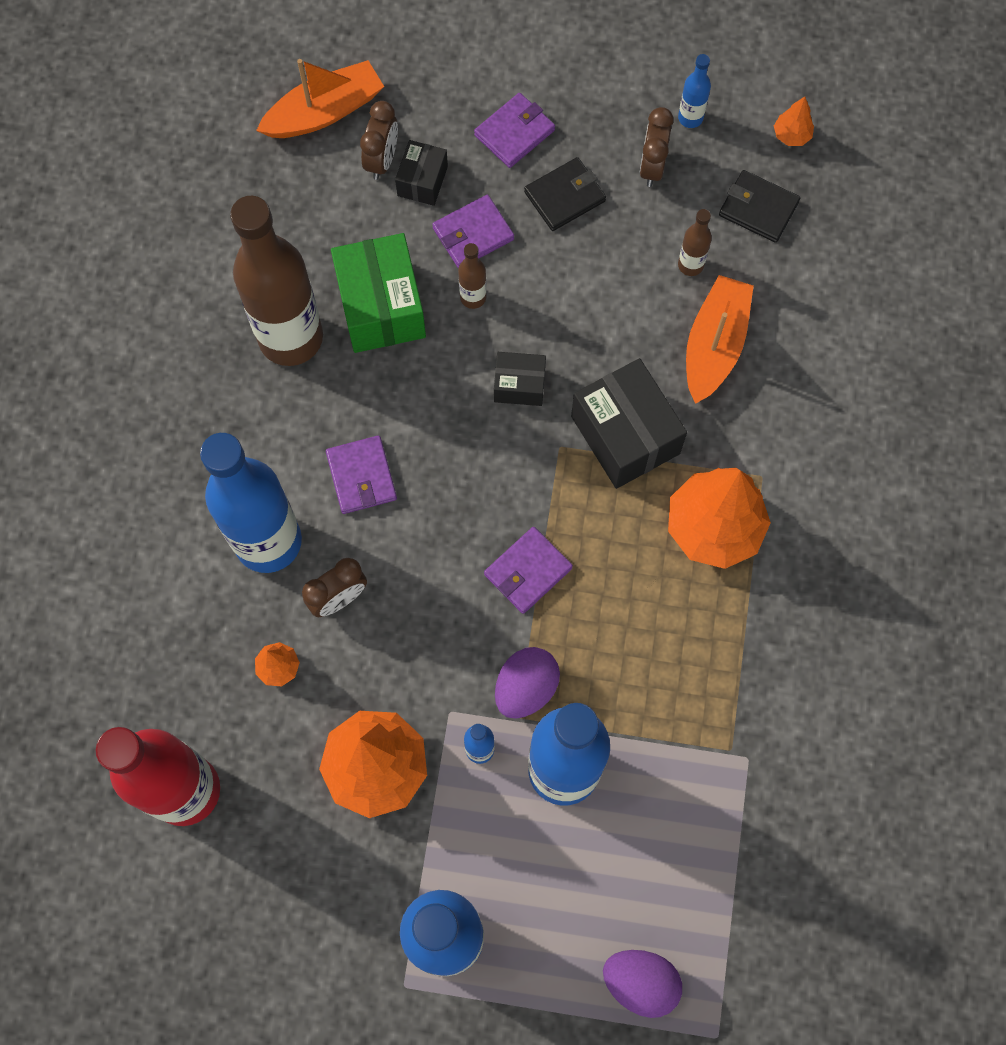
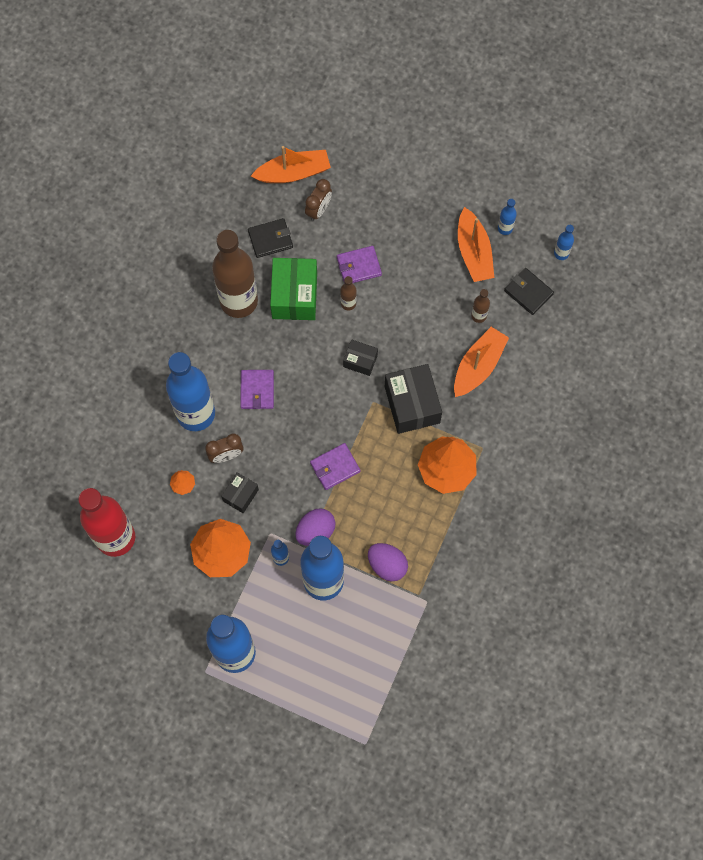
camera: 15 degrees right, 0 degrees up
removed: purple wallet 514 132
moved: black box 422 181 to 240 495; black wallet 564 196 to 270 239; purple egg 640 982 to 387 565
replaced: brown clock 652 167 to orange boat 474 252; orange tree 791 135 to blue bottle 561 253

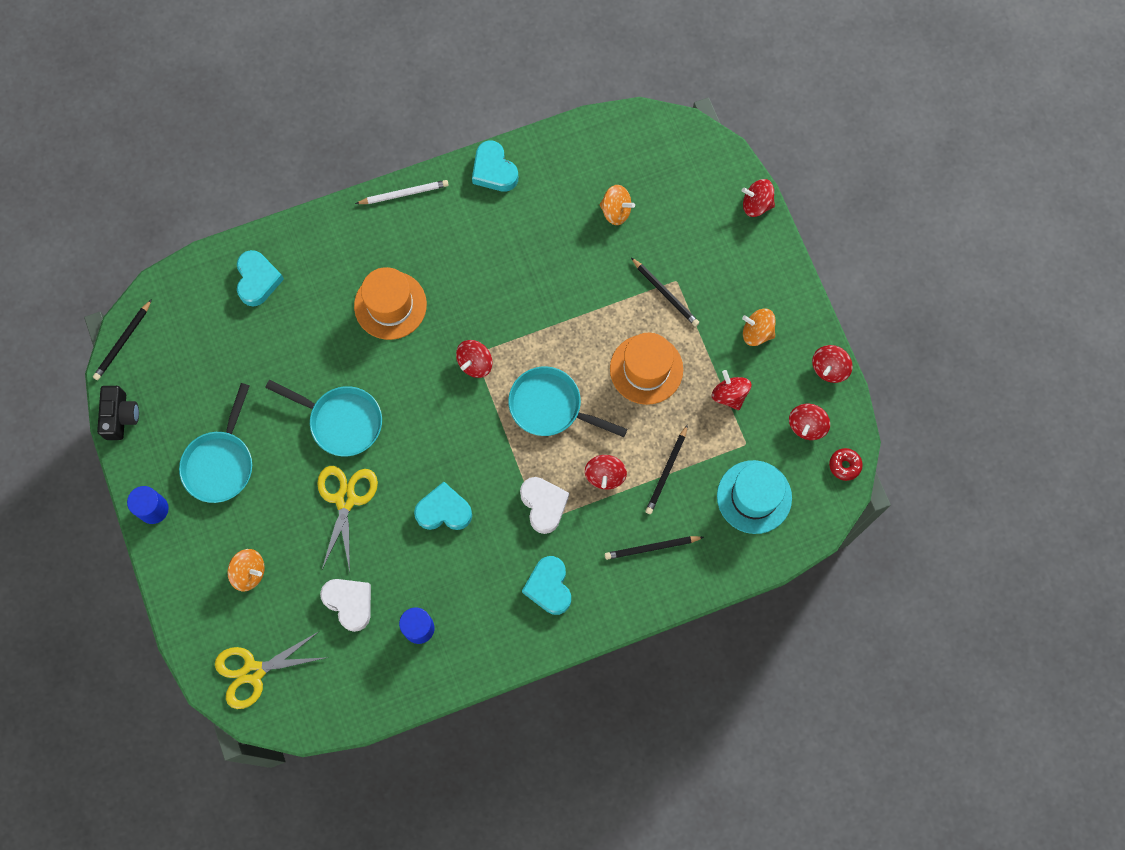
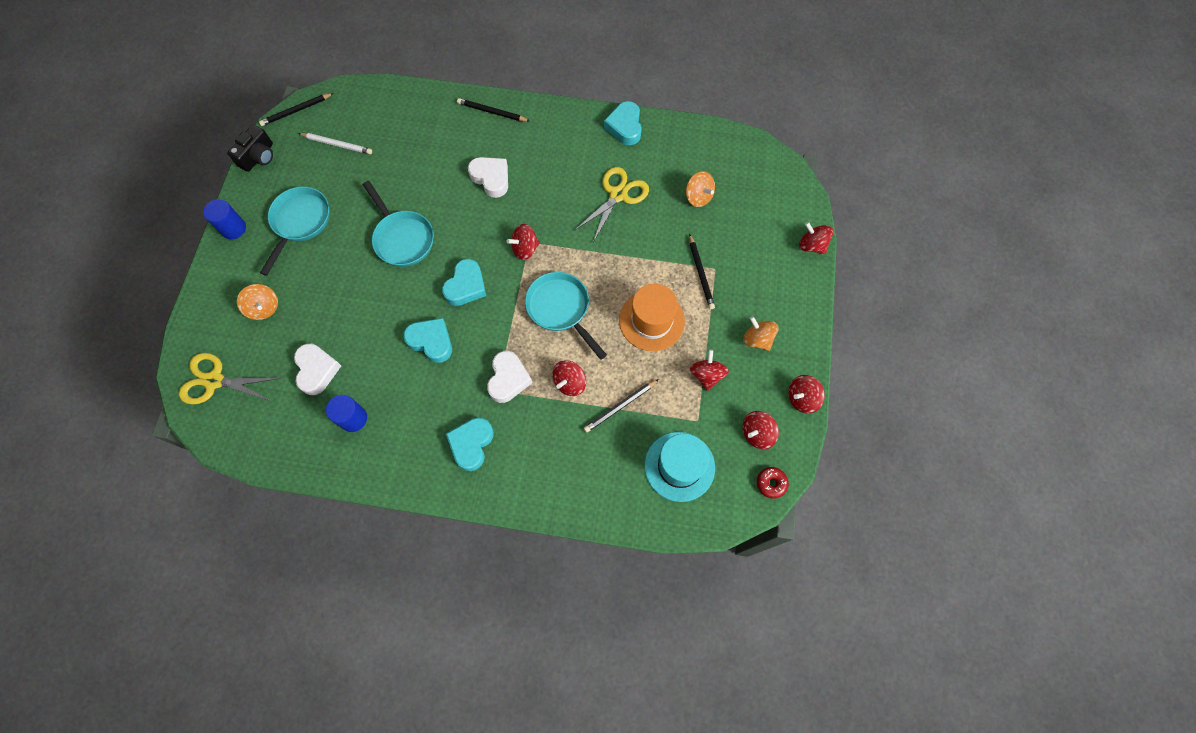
camera: 30 degrees right, 5 degrees down
moved: turquoise heart 257 280 to 466 286; yellow scissors 345 499 to 618 195; white pencil 404 193 to 337 144; black pencil 652 548 to 492 112
replaced: orange hat 390 305 to white heart 491 178
turned: turquoise pan 220 463 = 300 222 150 degrees clockwise

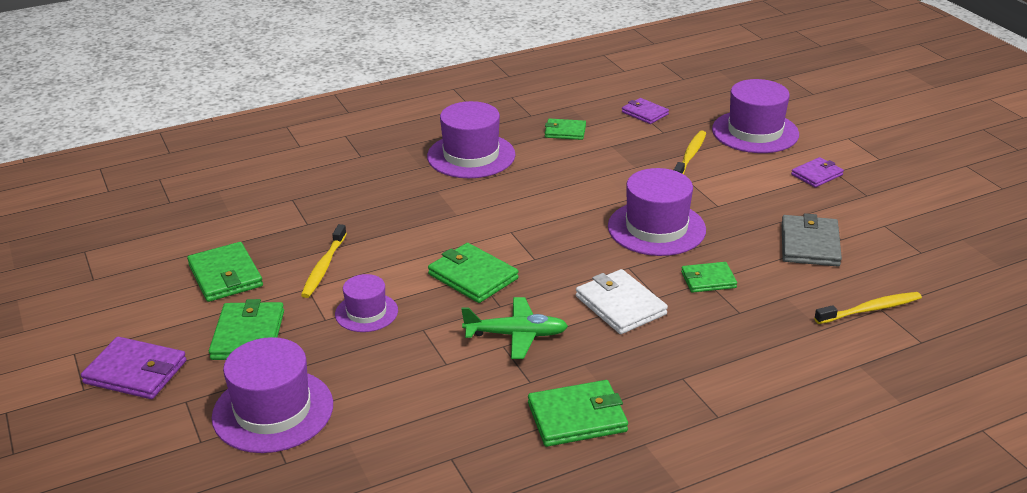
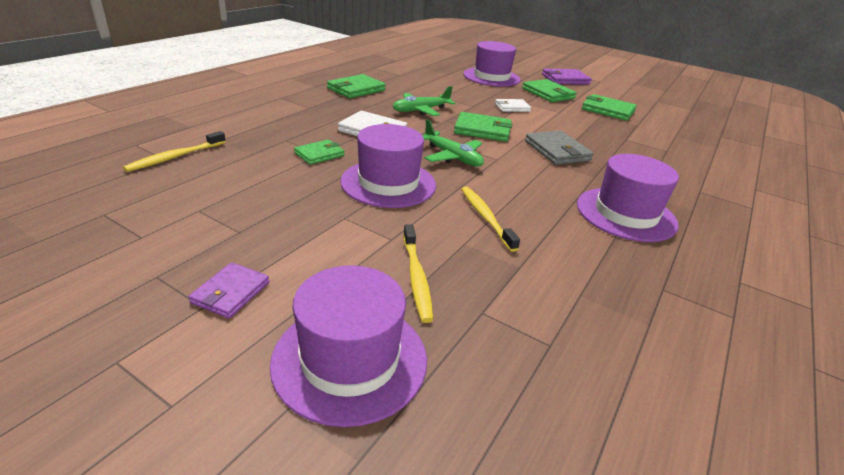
camera: 145 degrees right, 0 degrees up
removed: green wallet 565 131; purple wallet 644 113
added: green plane 452 157
moved: yellow toothbrush 324 267 to 486 218; grey wallet 809 244 to 557 151
replaced: purple hat 366 312 to white wallet 512 107

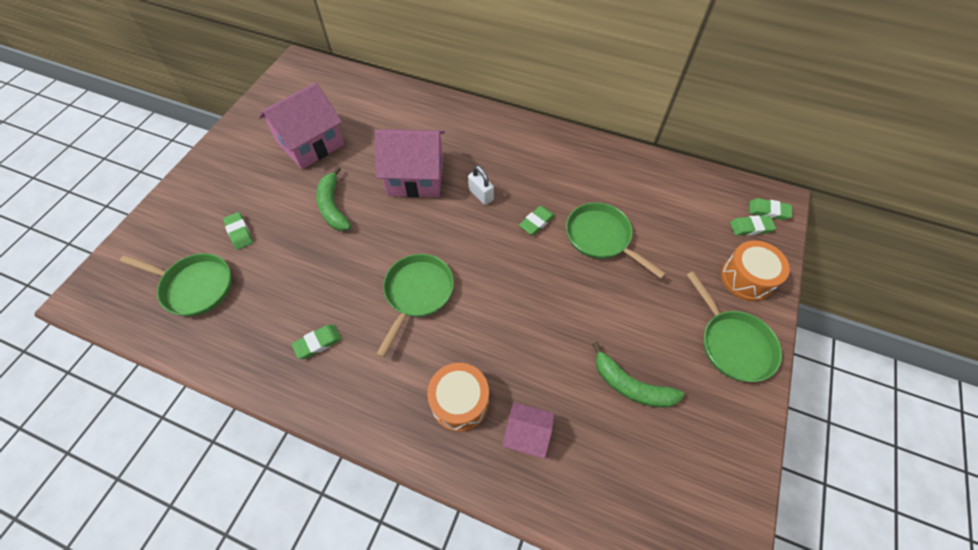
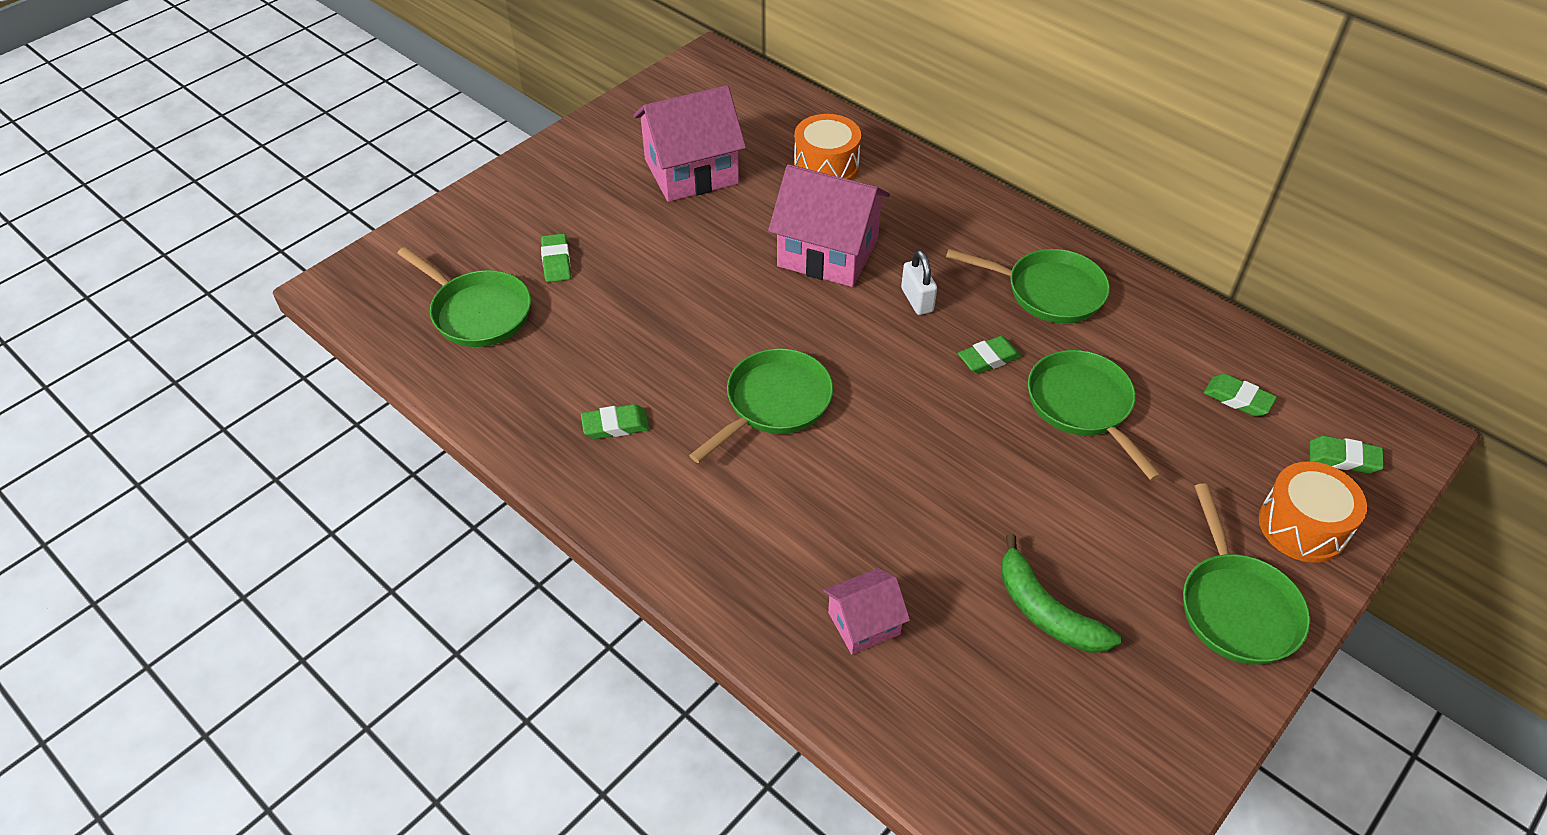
camera: 20 degrees right, 10 degrees down
removed: green banana 333 206
added: green pan 1048 292
moved: orange drum 460 402 to 826 166; green eraser 768 211 to 1238 399
turned: pink house 527 434 = 864 623 60 degrees counterclockwise

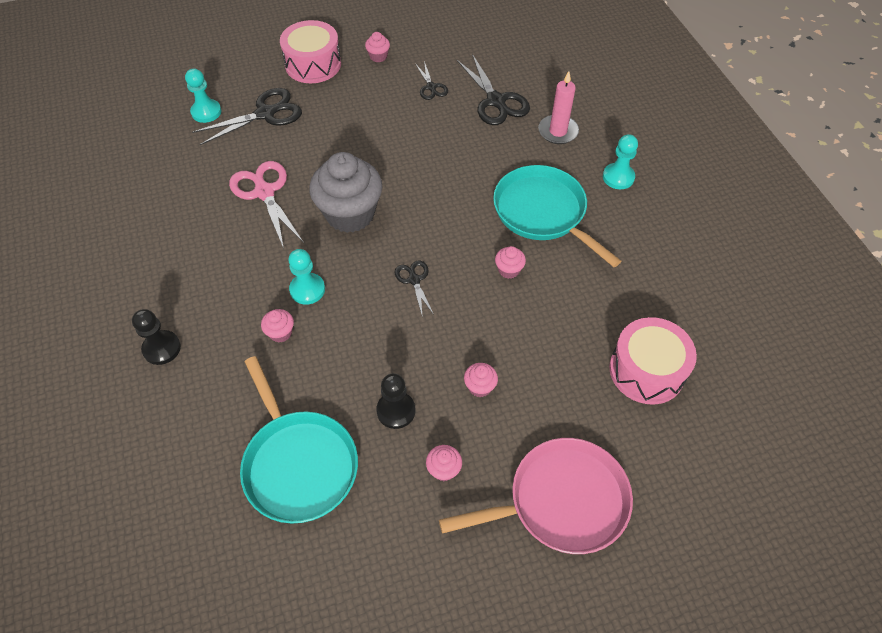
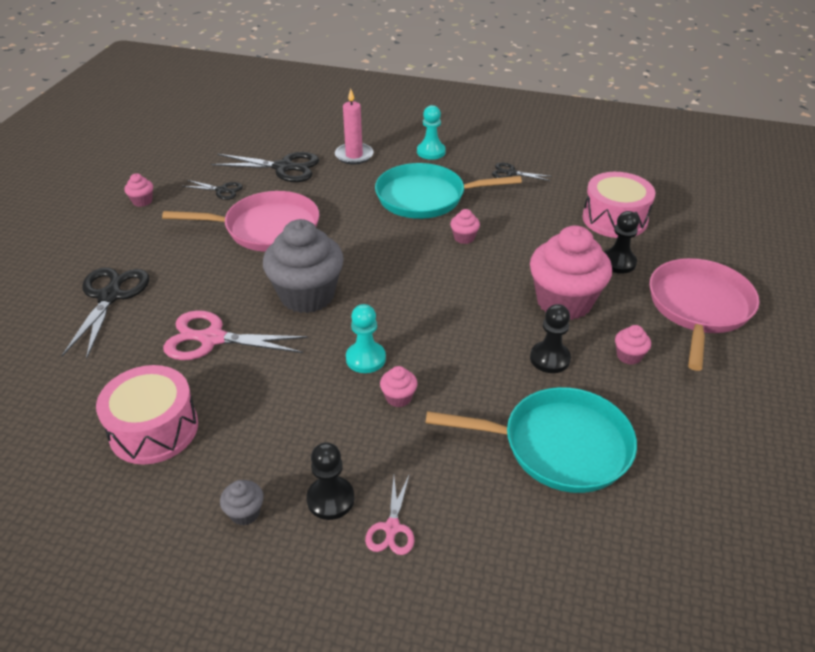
camera: 55 degrees left, 15 degrees down
removed: turquoise pawn 206 112
added: pink pan 267 228; grey cupcake 245 513; pink scissors 392 528; black pawn 618 262
moved: pink drum 313 64 to 154 429; black scissors 414 280 to 511 173
resized: pink cupcake 480 387 = 564 302 x2.42

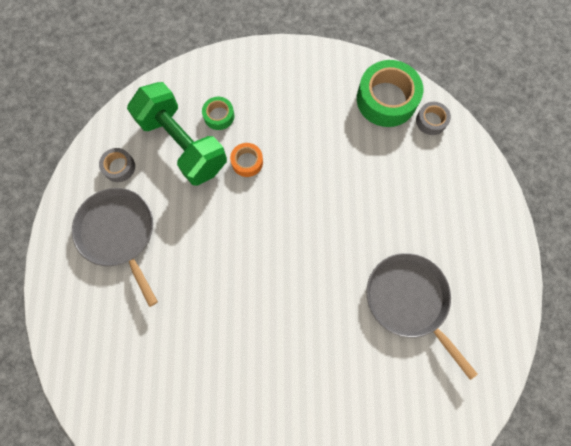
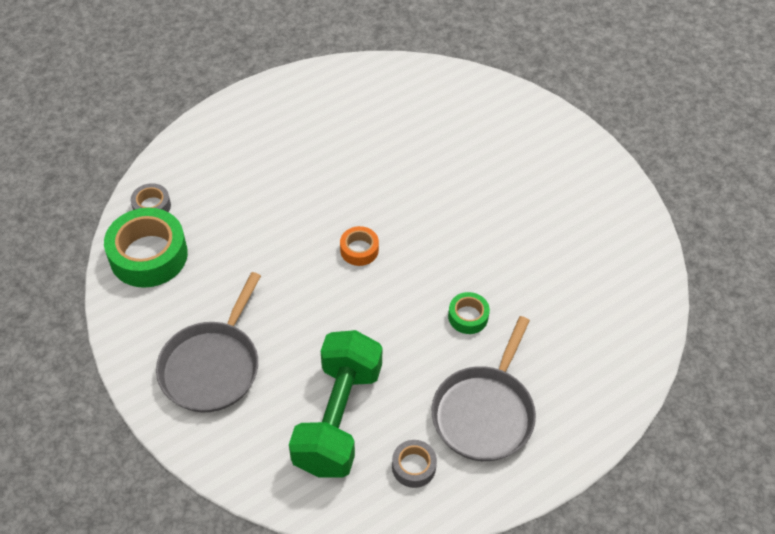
camera: 125 degrees left, 20 degrees down
moved: green tape 219 116 to 468 317; orange tape 247 162 to 359 250; grey pan 409 300 to 212 366

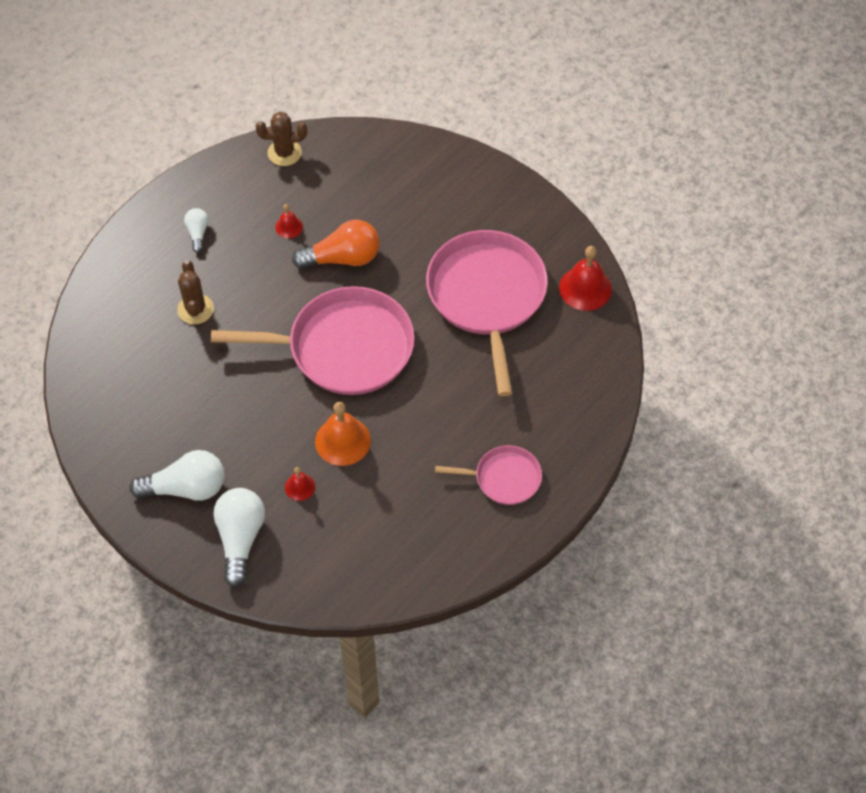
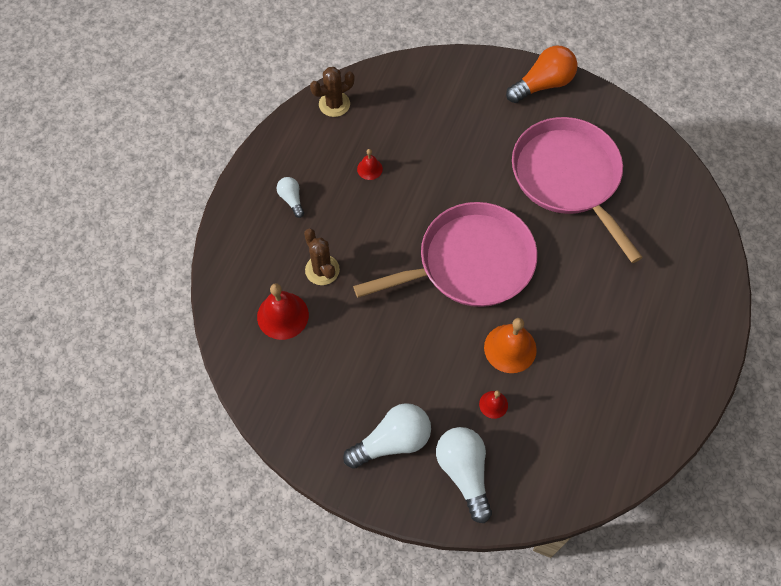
camera: 20 degrees left, 5 degrees up
removed: pink pan 503 478
moved: orange light bulb 342 258 to 542 84; red bell 585 288 to 282 315

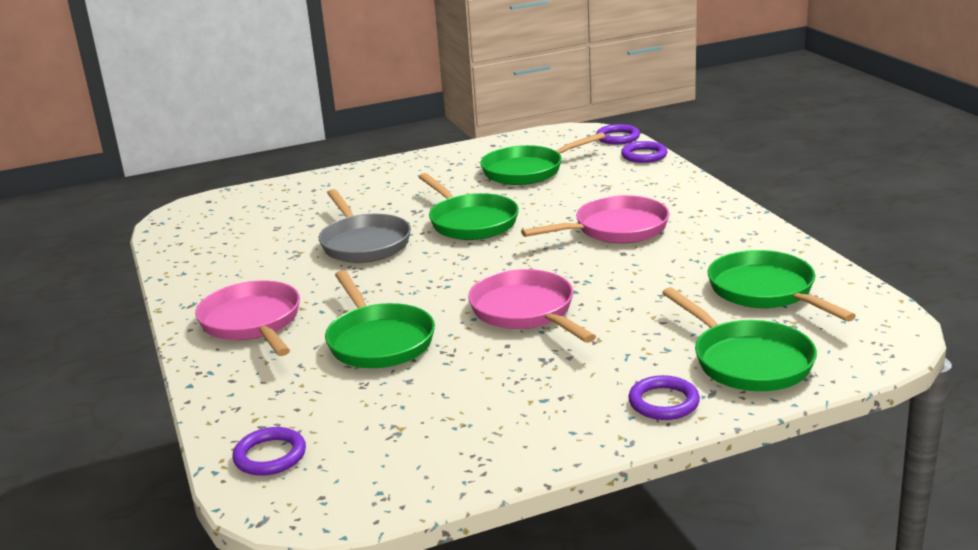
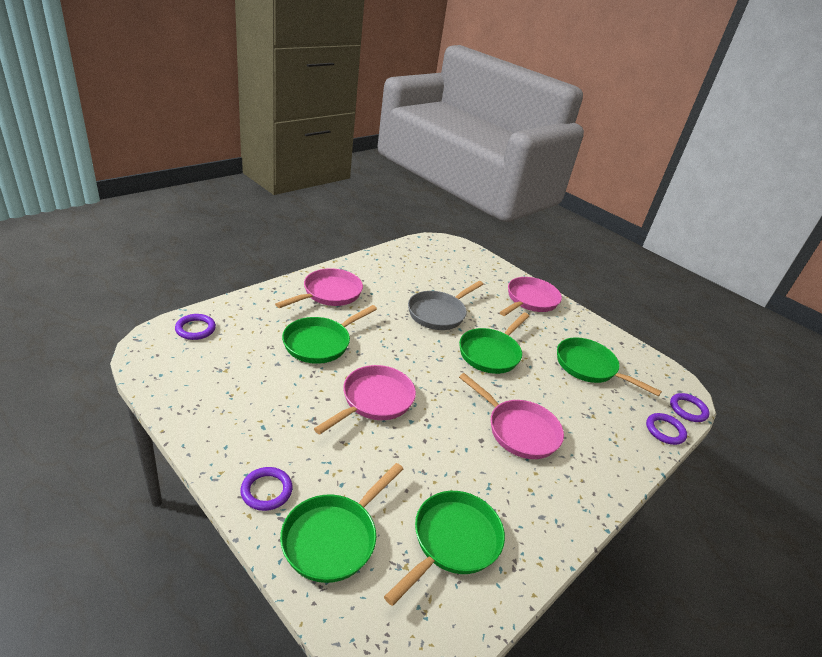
camera: 60 degrees right, 10 degrees up
added: pink pan 530 300

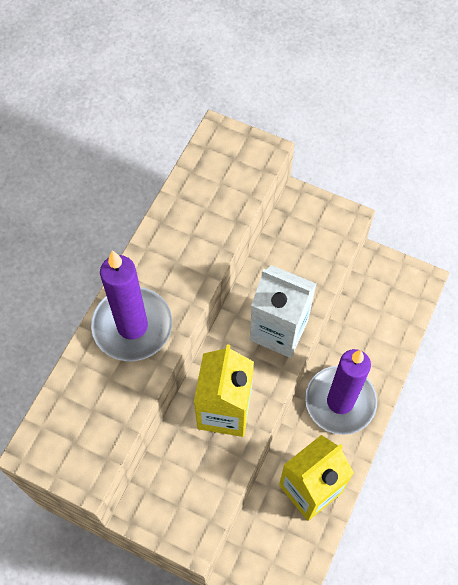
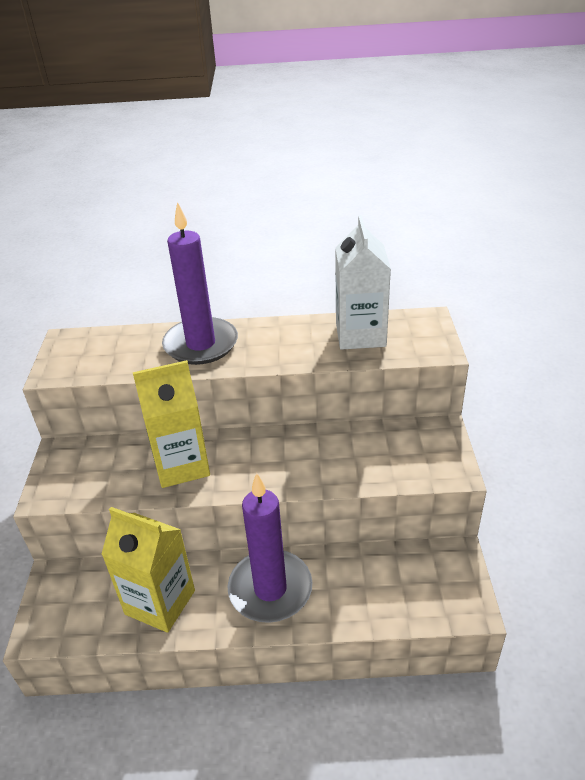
camera: 65 degrees right, 25 degrees down
moved: white carton 279 330 to 360 335

